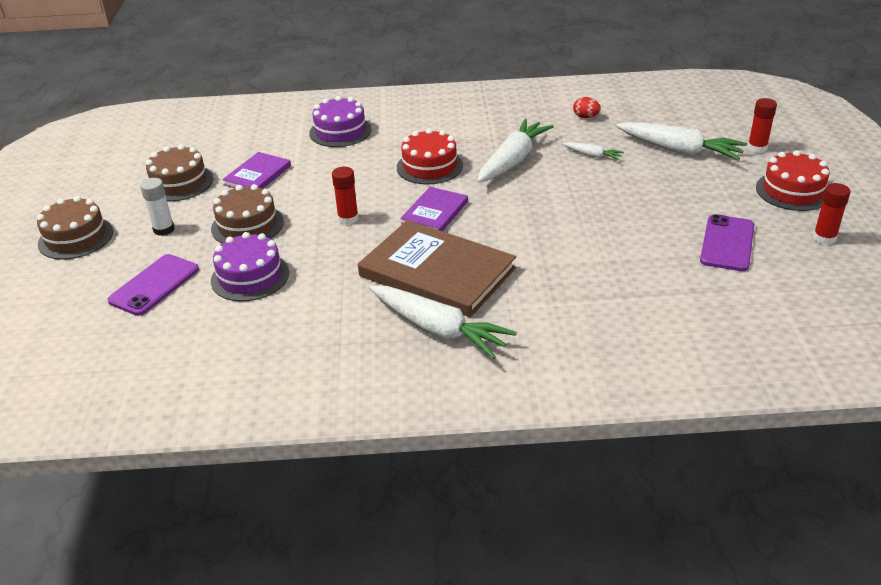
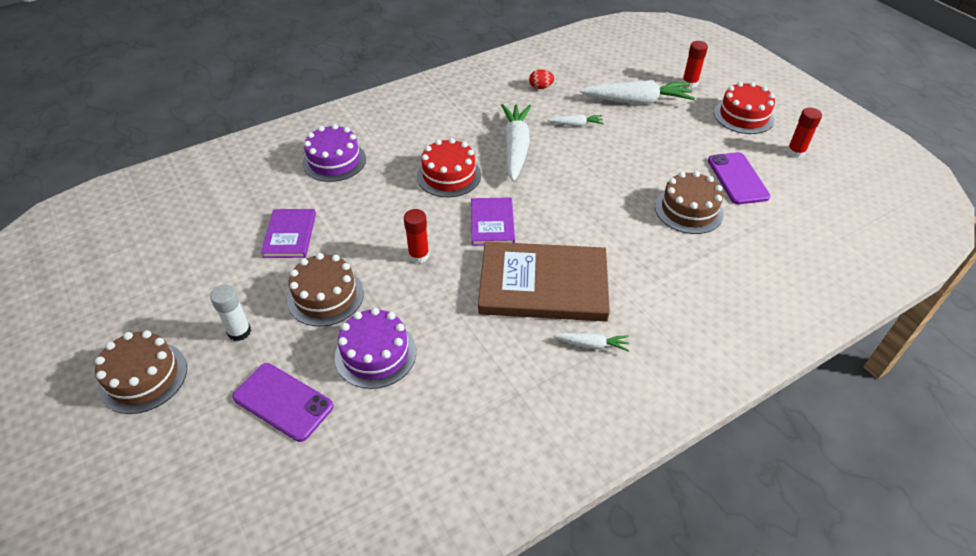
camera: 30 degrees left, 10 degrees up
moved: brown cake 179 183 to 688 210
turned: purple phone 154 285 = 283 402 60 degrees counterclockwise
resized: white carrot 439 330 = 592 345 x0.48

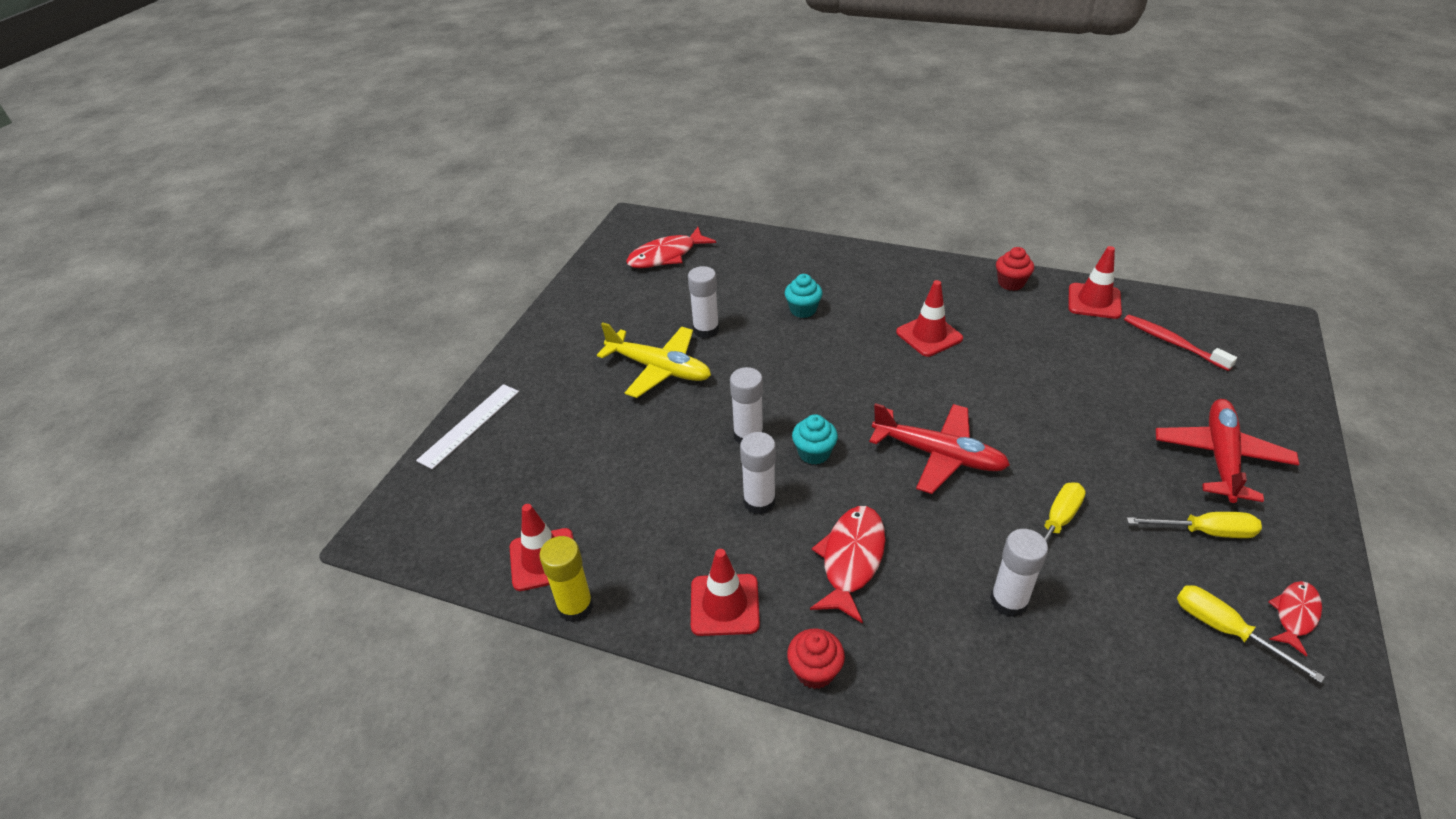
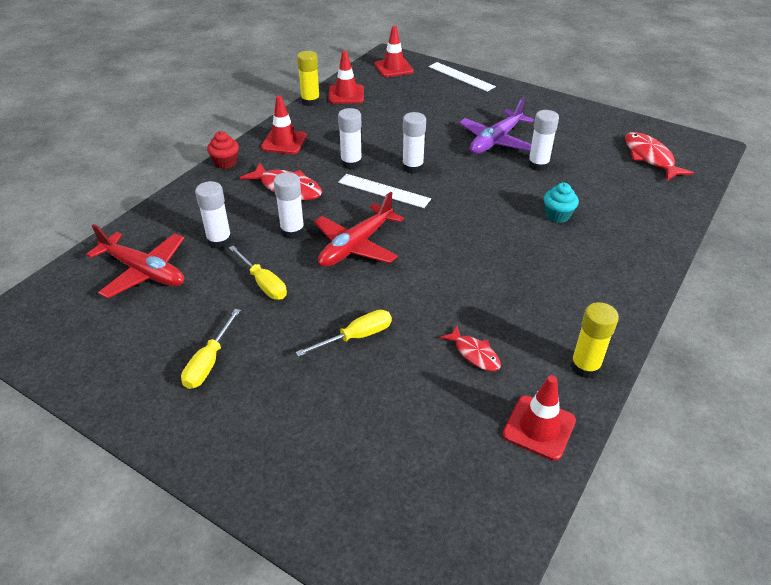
camera: 100 degrees right, 0 degrees up
removed: red toothbrush 1173 343
added: white glue stick 292 231
moved: red traffic cone 929 335 to 393 68; red plane 1220 457 to 144 271; yellow screwdriver 1225 630 to 356 337; red fish 1295 615 to 474 354
replaced: turquoise cupcake 814 453 to white ruler 384 191; red cupcake 1011 283 to yellow glue stick 585 366
recoloured: yellow plane 659 369 to purple plane 495 141

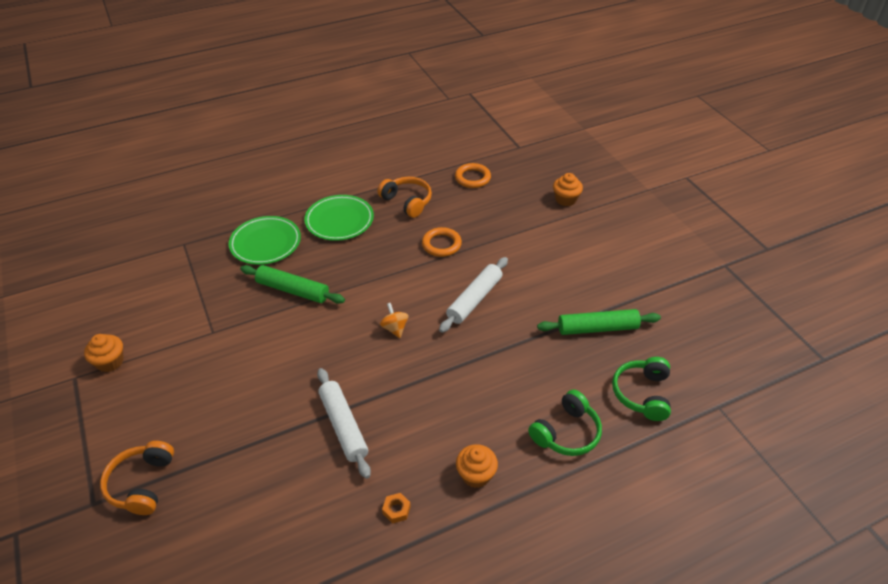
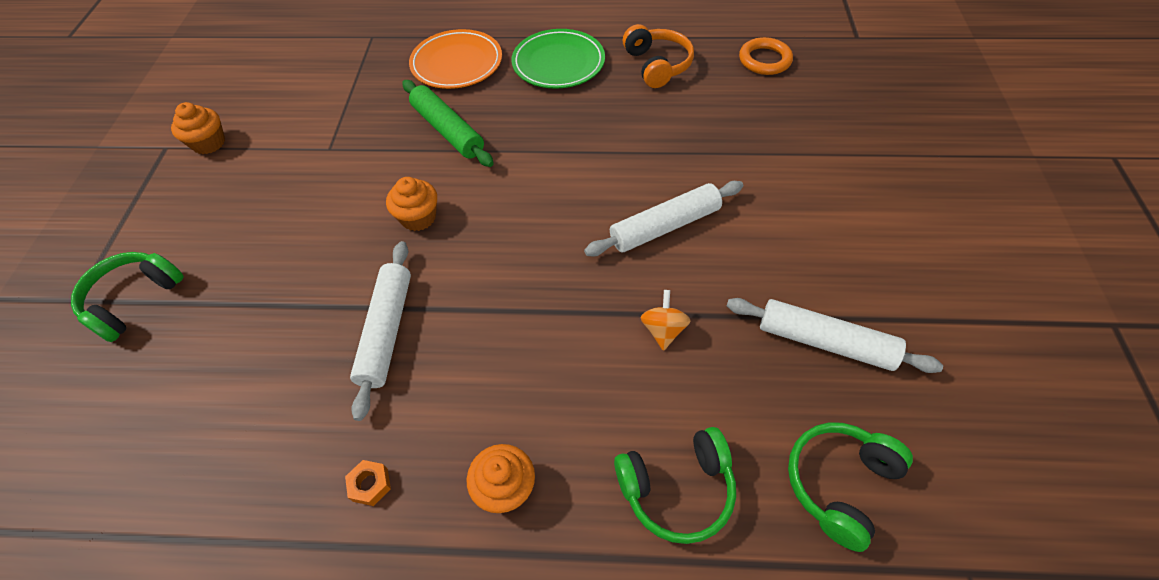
camera: 30 degrees right, 10 degrees up
removed: orange ring 441 244
moved: orange spinning top 395 328 to 663 330; orange cupcake 565 199 to 418 217
recoloured: orange headphones 142 484 to green headphones 134 300; green plate 265 243 to orange plate 457 63; green rolling pin 597 328 to white rolling pin 825 342

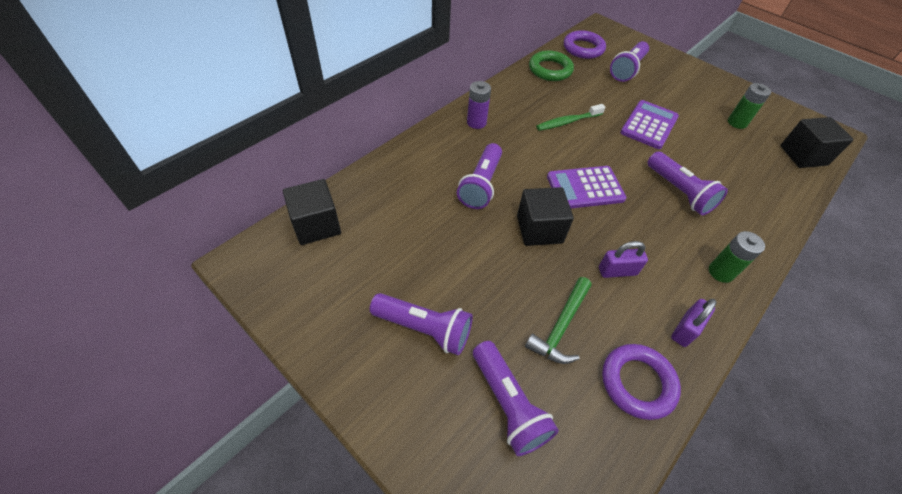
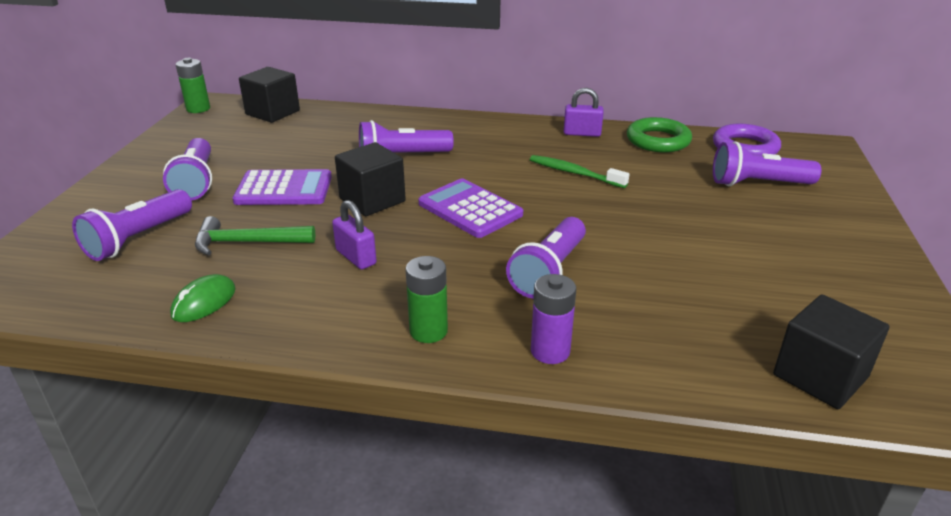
camera: 60 degrees right, 20 degrees down
moved: purple battery 476 122 to 550 351; purple calculator 649 125 to 284 189; purple padlock 685 329 to 582 133; green battery 737 123 to 198 109
replaced: purple ring 637 383 to green mouse 204 302

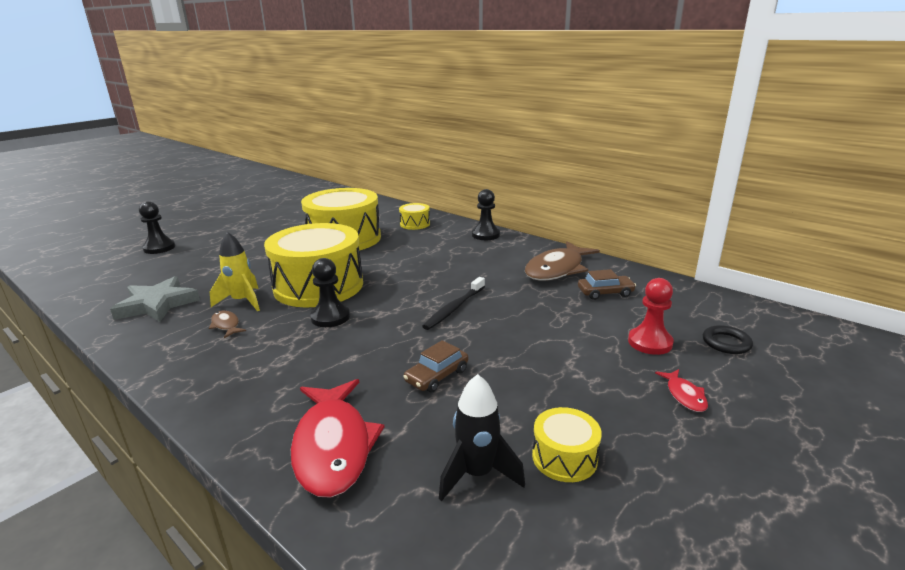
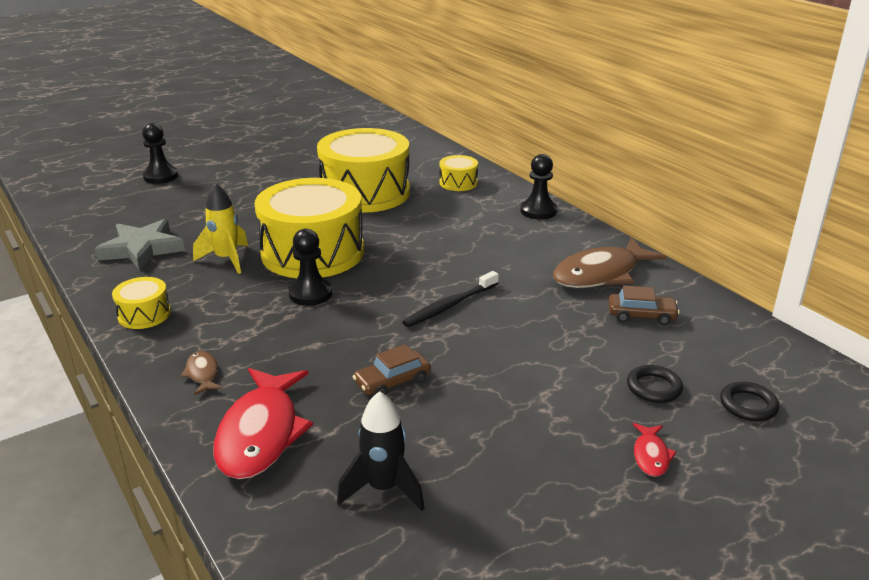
camera: 15 degrees right, 5 degrees up
moved: brown fish 226 325 to 202 373; yellow drum 564 457 to 144 314
replaced: red pawn 650 342 to black ring 654 387

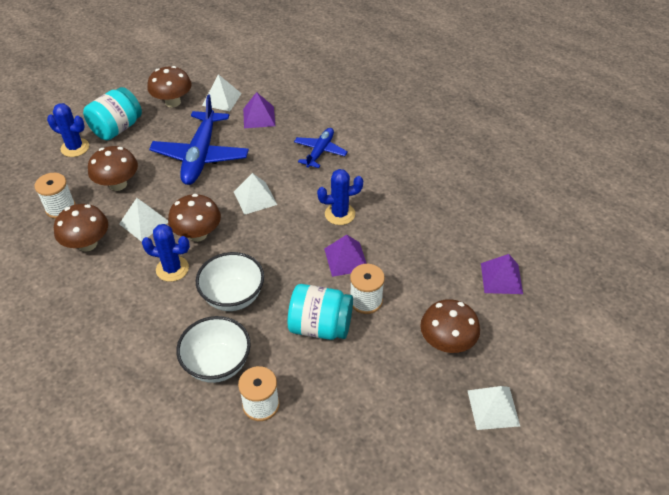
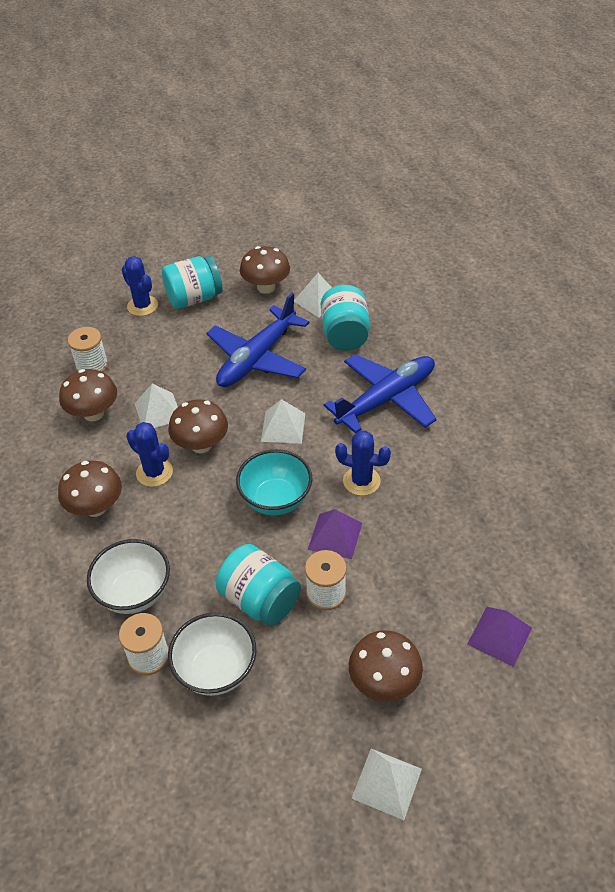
camera: 30 degrees right, 0 degrees up
added: turquoise bowl 276 500
moved: brown mushroom 118 184 to 96 507; white bowl 233 297 to 216 670
replaced: purple pyramid 259 117 to turquoise jar 345 335
resized: blue plane 320 152 = 386 399 x1.75

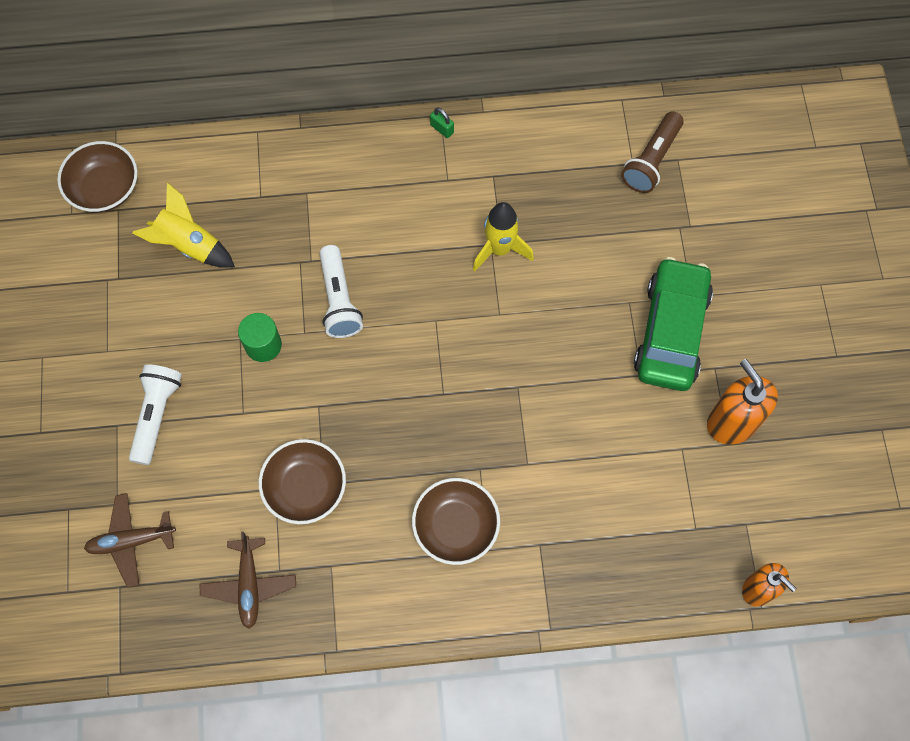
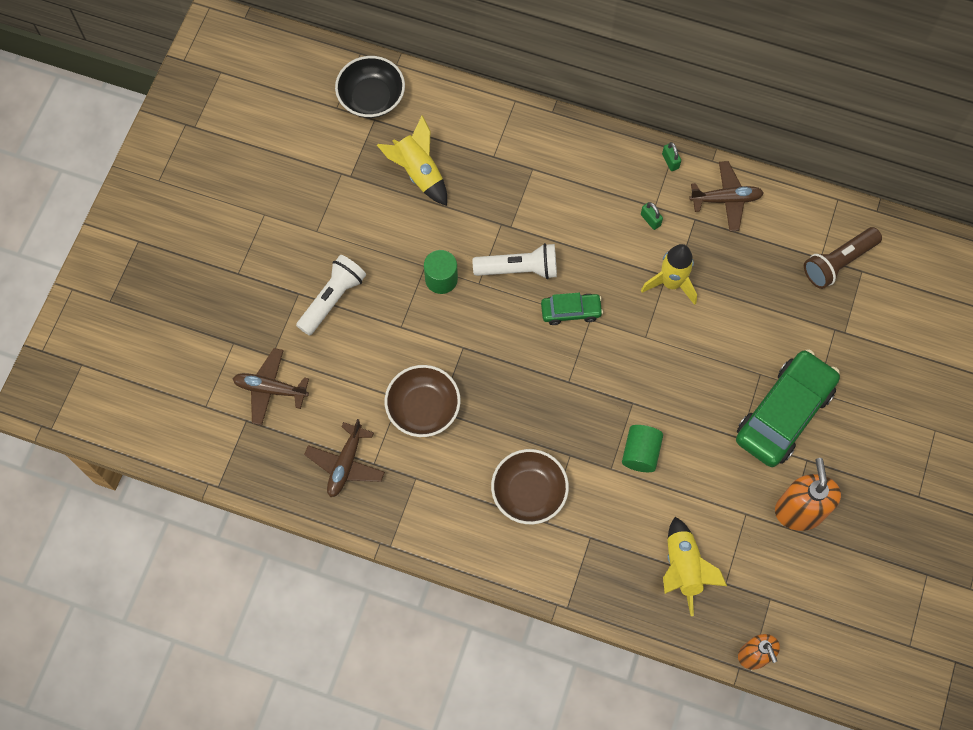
camera: 25 degrees right, 0 degrees up
added: green car 571 311; green cylinder 640 453; green padlock 650 220; yellow rocket 683 568; brown plane 726 199
recoloured: brown bowl 104 188 to black bowl 371 97
turned: white flashlight 339 300 = 519 269 105 degrees counterclockwise

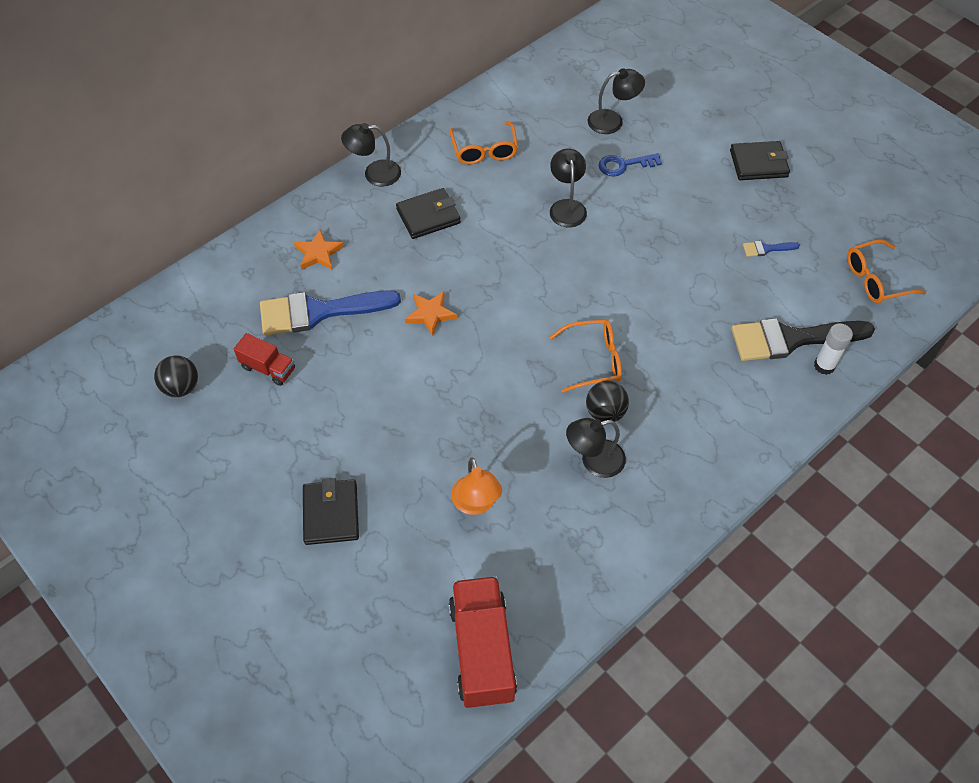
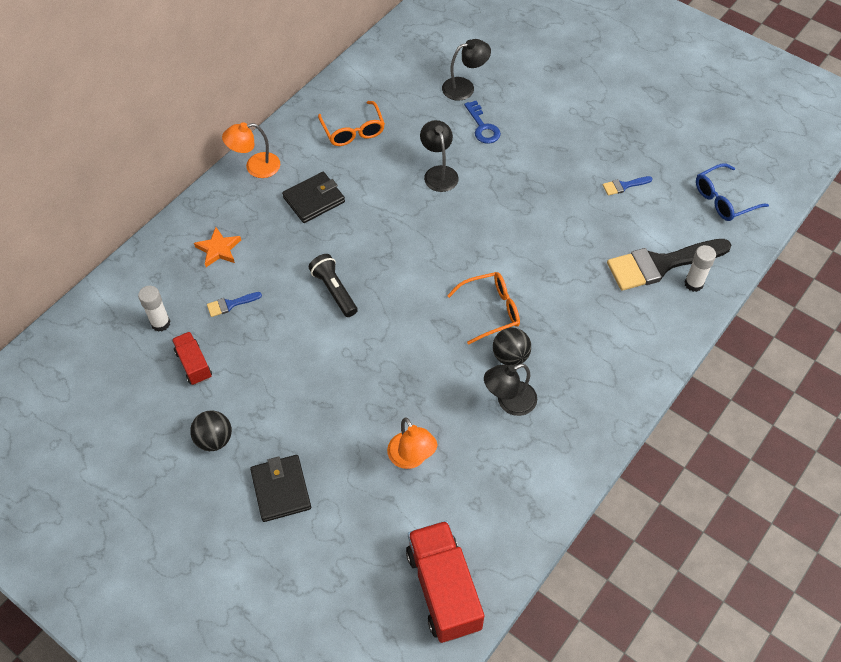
camera: 10 degrees left, 0 degrees up
removed: black wallet 758 163
added: white glue stick 160 323
moved: black ball 181 387 to 214 439
replaced: orange star 430 314 to black flashlight 334 291
recoloured: black lamp 374 174 to orange lamp 255 167; orange glasses 875 279 to blue glasses 723 199
turned: red truck 268 368 = 194 364 135 degrees counterclockwise; blue key 624 165 = 483 127 90 degrees counterclockwise
resized: blue brush 319 312 = 230 304 x0.42

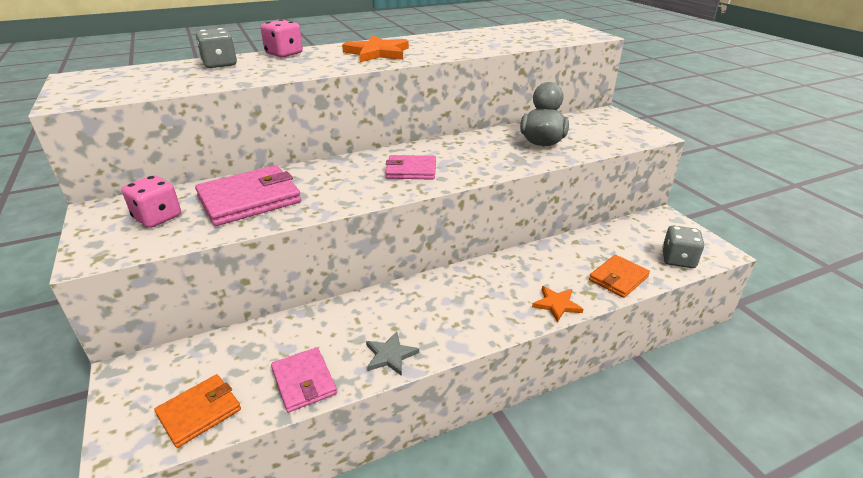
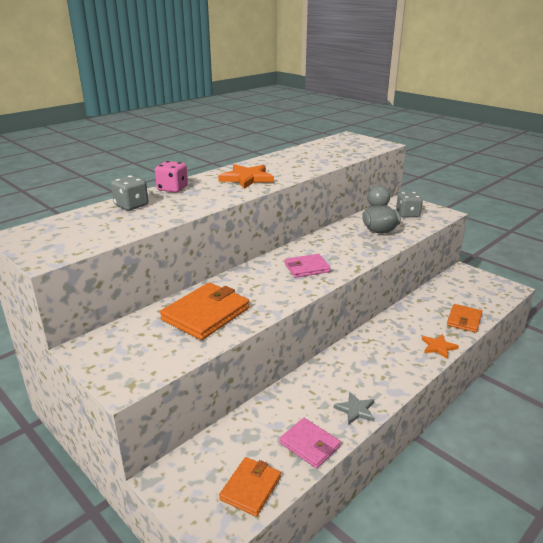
camera: 20 degrees left, 5 degrees down
removed: pink dice 157 217
moved: grey dice 678 259 to 407 214
recoloured: pink wallet 249 199 to orange wallet 206 314

